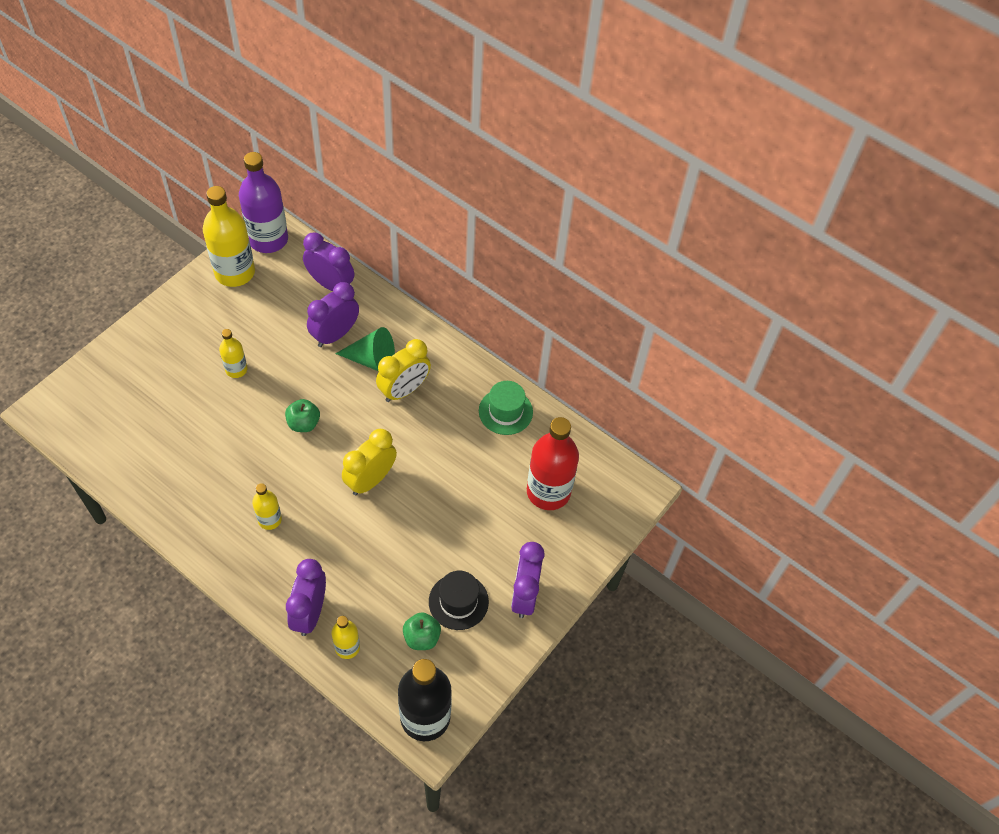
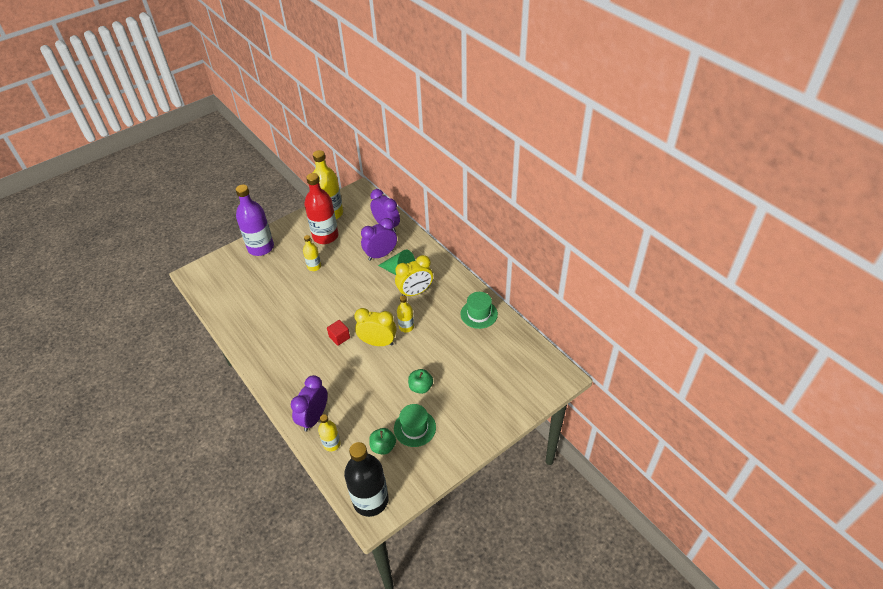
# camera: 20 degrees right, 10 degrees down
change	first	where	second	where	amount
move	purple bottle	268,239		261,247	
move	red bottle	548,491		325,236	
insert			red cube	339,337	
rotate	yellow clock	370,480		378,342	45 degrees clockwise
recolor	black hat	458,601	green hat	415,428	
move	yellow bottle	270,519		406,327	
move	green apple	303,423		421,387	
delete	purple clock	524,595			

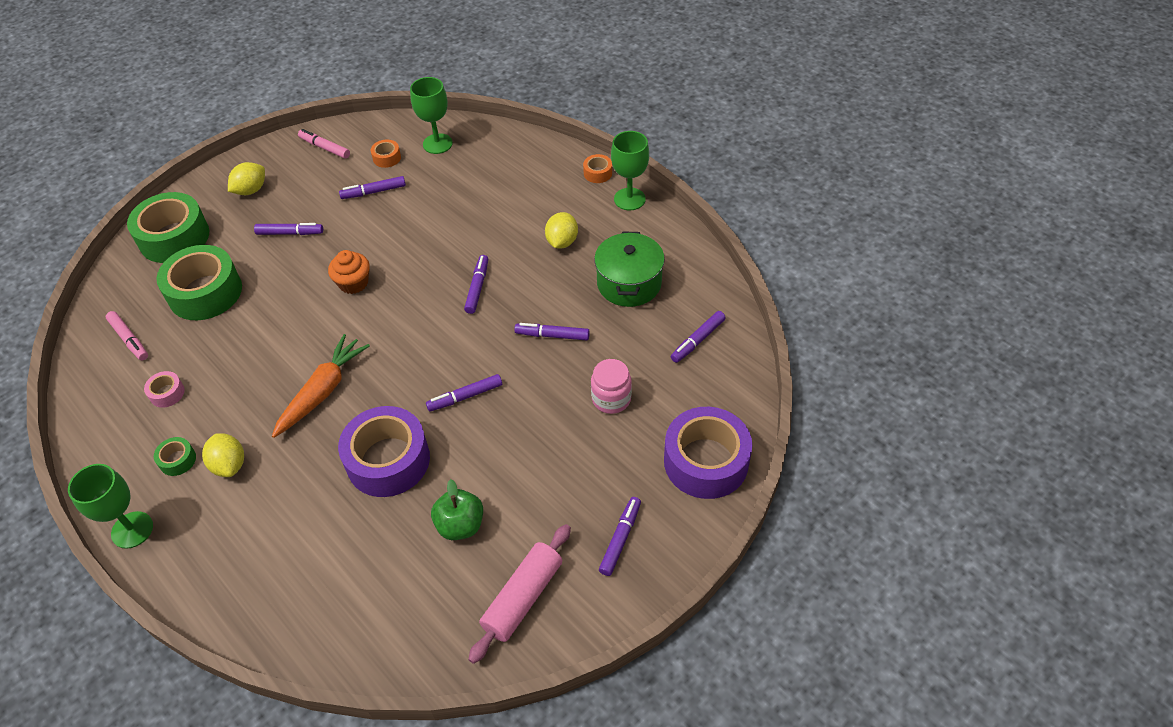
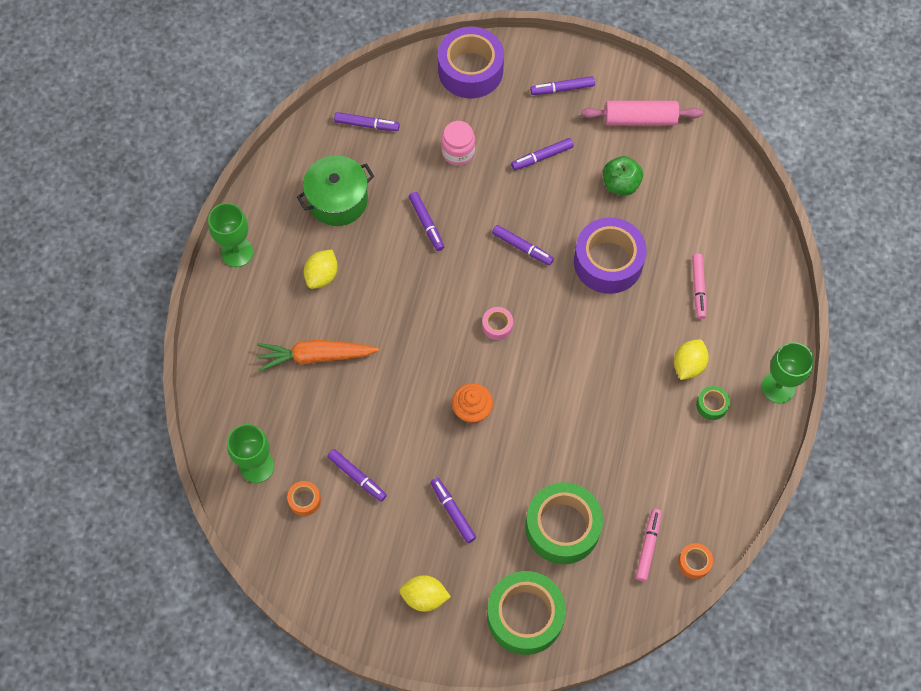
# camera: 125 degrees left, 15 degrees up
change	first	where	second	where	amount
move	orange carrot	323,391		316,356	
rotate	yellow lemon	562,242		322,276	45 degrees counterclockwise
move	pink tape	167,393		497,326	
move	purple marker	477,287		542,157	
move	orange tape	597,173		694,562	
move	pink marker	325,148		698,288	

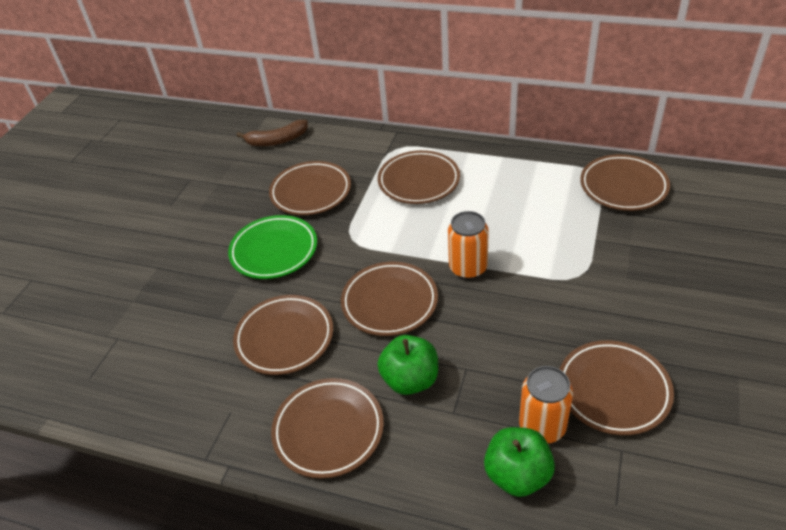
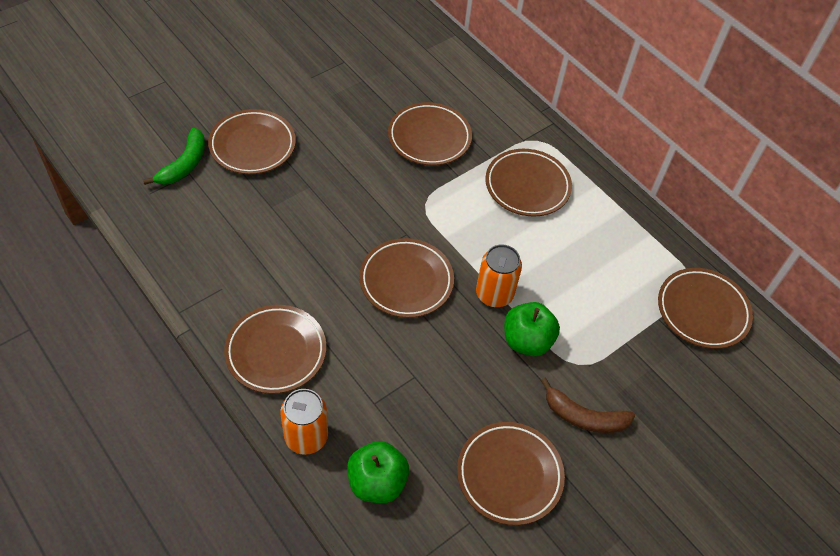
# camera: 25 degrees right, 10 degrees up
change	first	where	second	where	amount
insert			green banana	184,164	
move	brown plate	284,338		252,145	
move	orange can	542,426		306,437	
move	green apple	410,380		527,341	
move	brown banana	277,140		584,417	
delete	green plate	274,251			

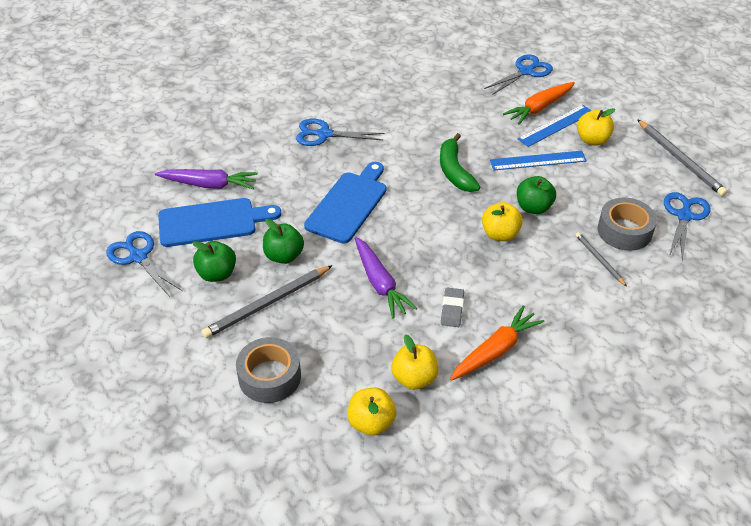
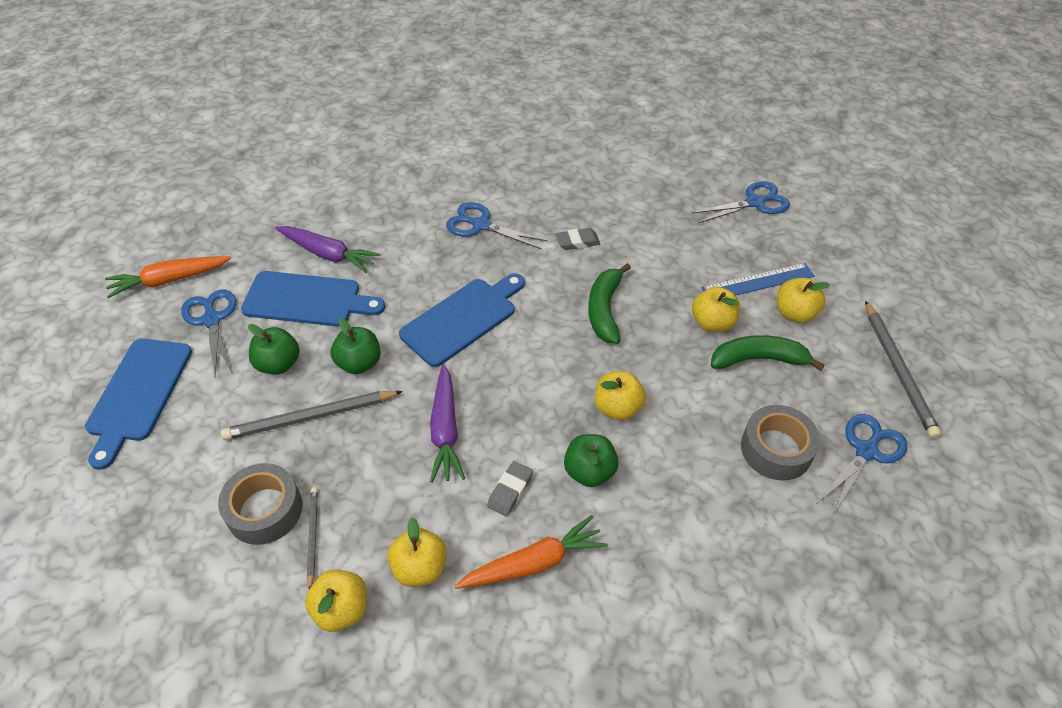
# camera: 20 degrees right, 5 degrees up
change	first	where	second	where	amount
insert			blue cutting board	138,394	
move	orange carrot	539,108		169,280	
move	grey pencil	599,260		312,537	
insert			grey eraser	577,242	
move	green apple	533,207		589,471	
replace	blue ruler	538,160	yellow apple	712,323	
insert			green banana	758,359	

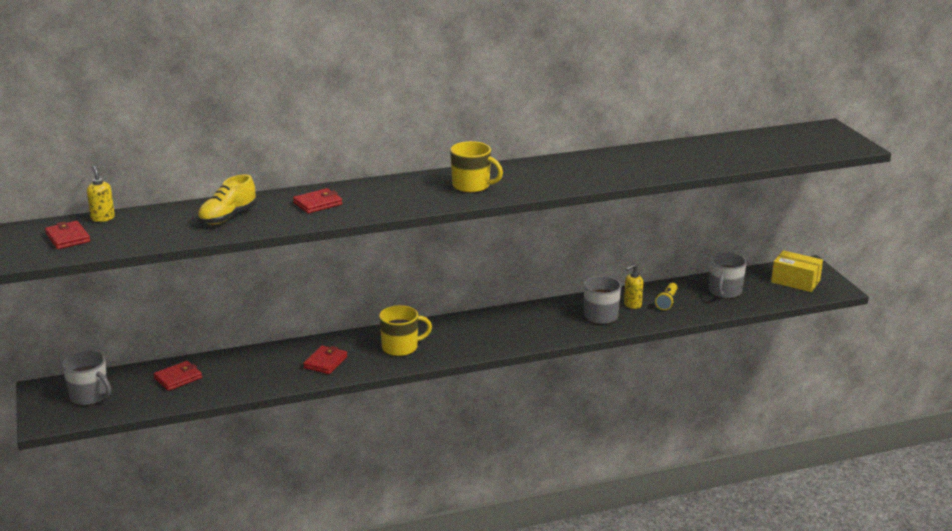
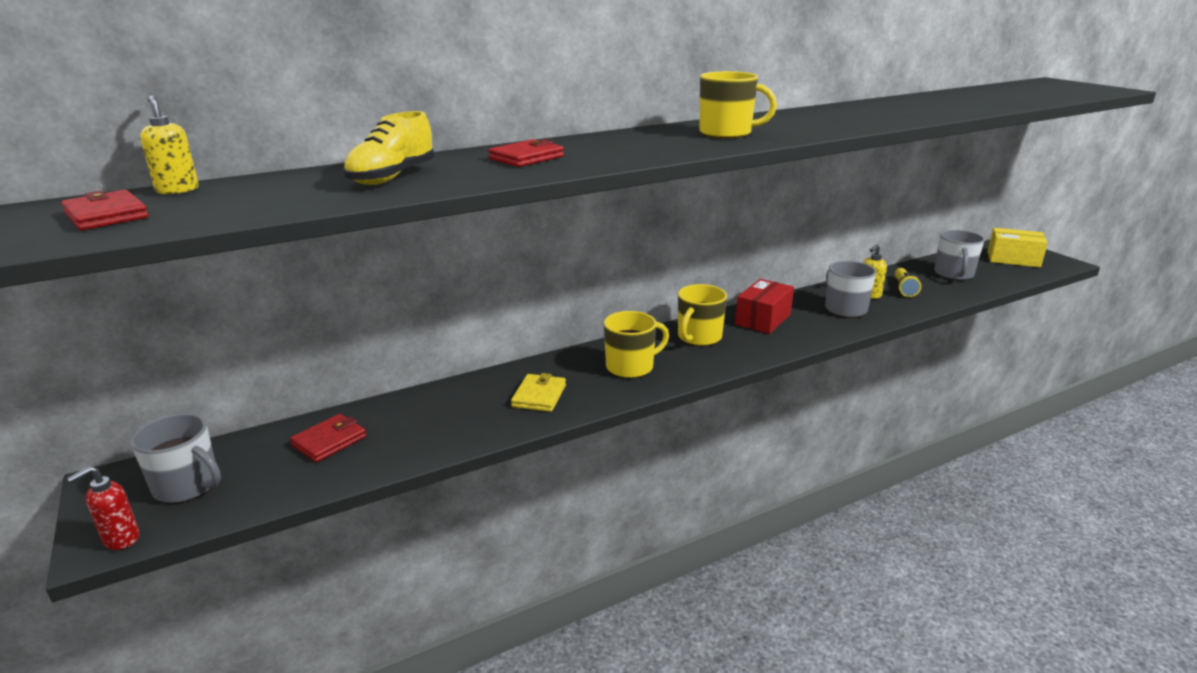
# camera: 10 degrees left, 0 degrees up
change	first	where	second	where	amount
insert			red soap dispenser	121,539	
recolor	red wallet	325,362	yellow wallet	539,396	
insert			yellow mug	699,337	
insert			red box	763,319	

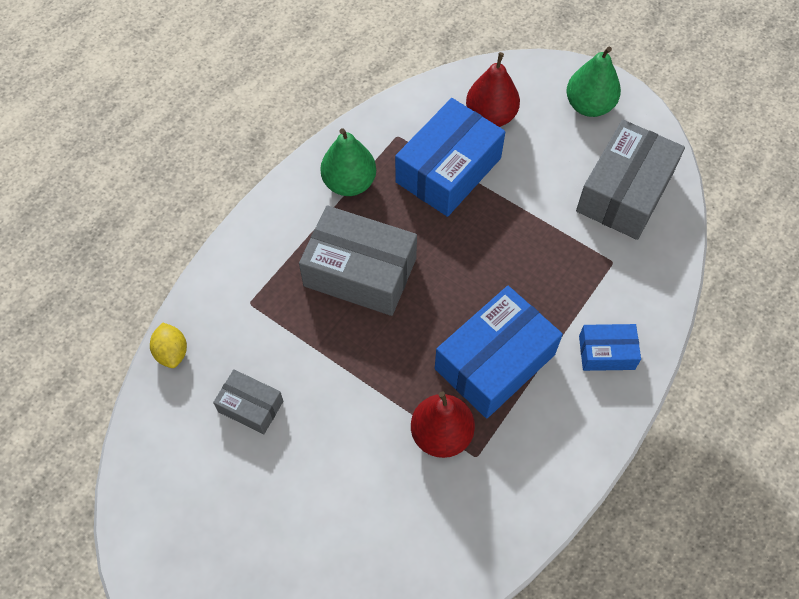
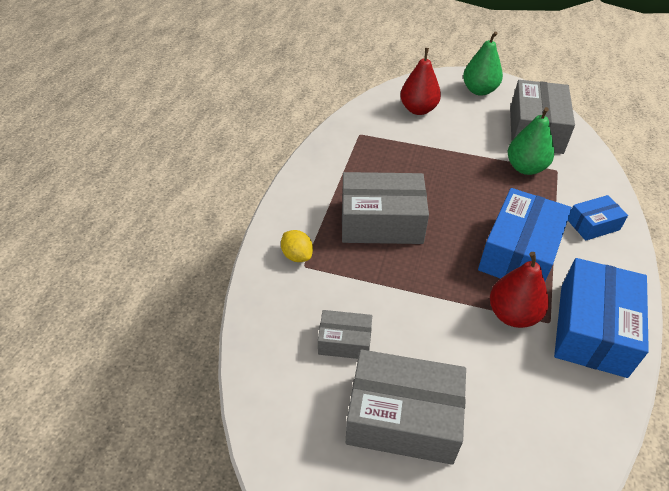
# camera: 20 degrees left, 15 degrees down
change	first	where	second	where	amount
move	yellow lemon	172,352		297,255	
insert			grey box	403,417	
move	green pear	349,183		525,168	
move	blue box	448,170		592,329	

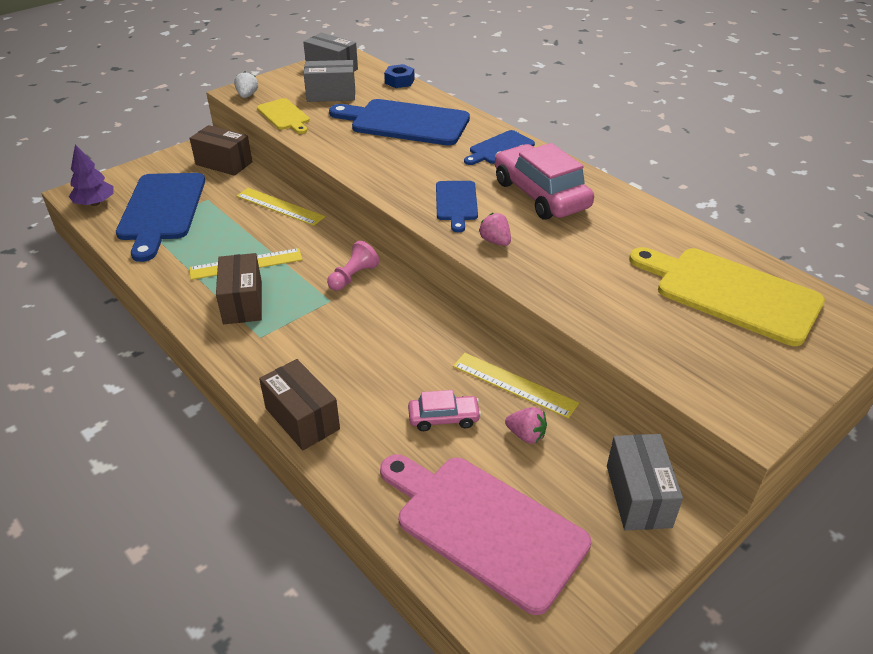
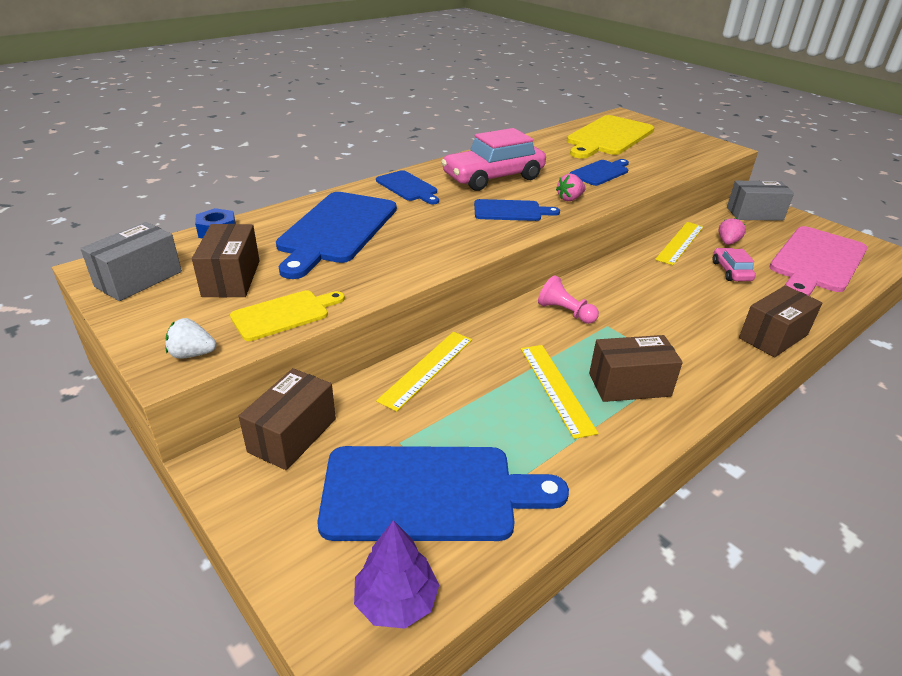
# camera: 90 degrees left, 5 degrees down
change	first	where	second	where	amount
recolor	grey box	331,95	brown box	231,278	
insert			blue cutting board	601,172	

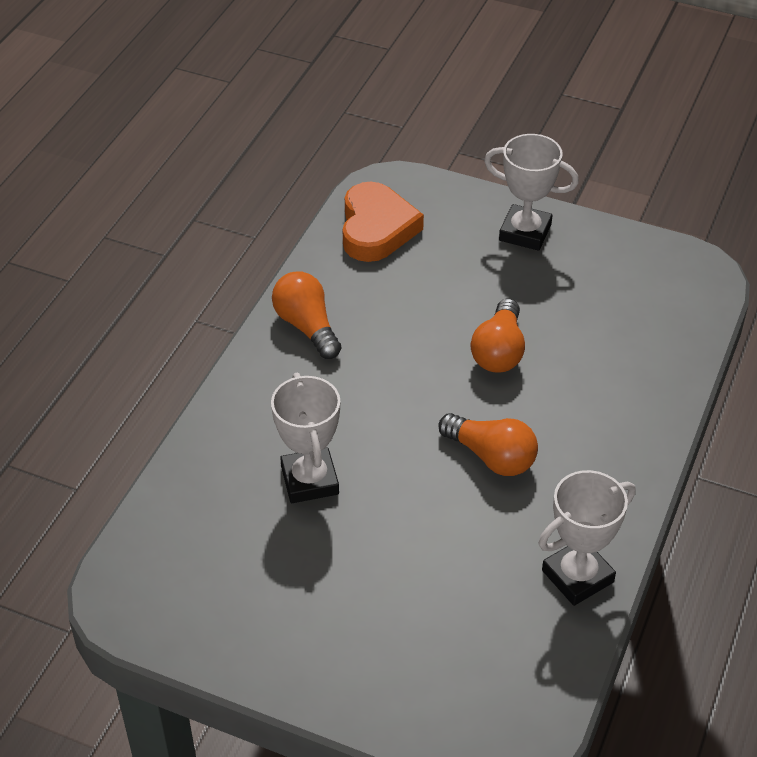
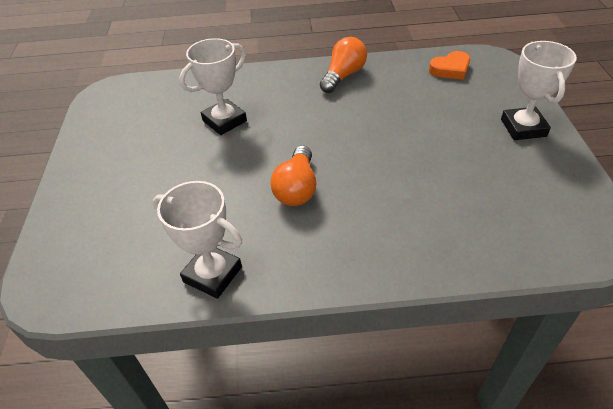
# camera: 65 degrees right, 0 degrees up
change	first	where	second	where	amount
resize	orange heart	376,228		450,69	x0.63
delete	orange light bulb	499,351			

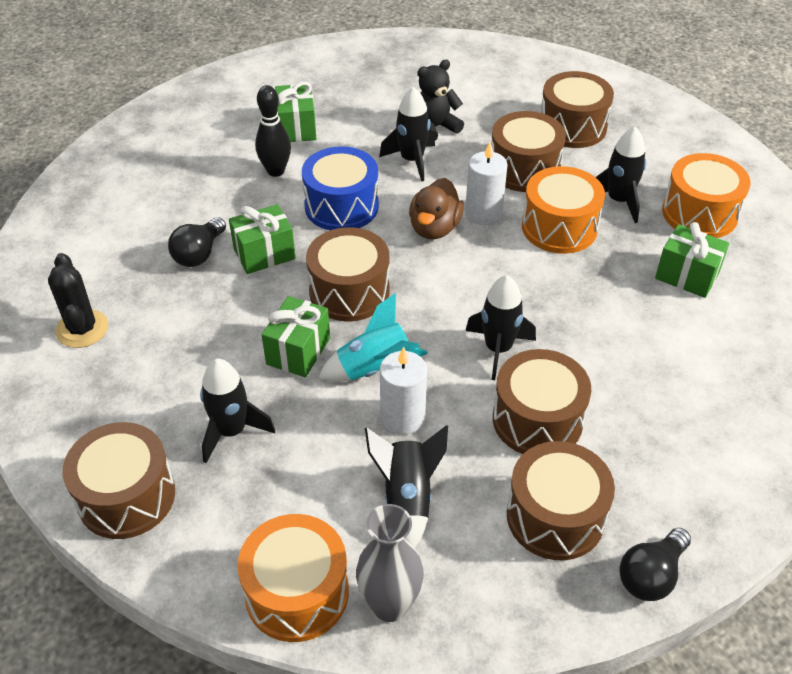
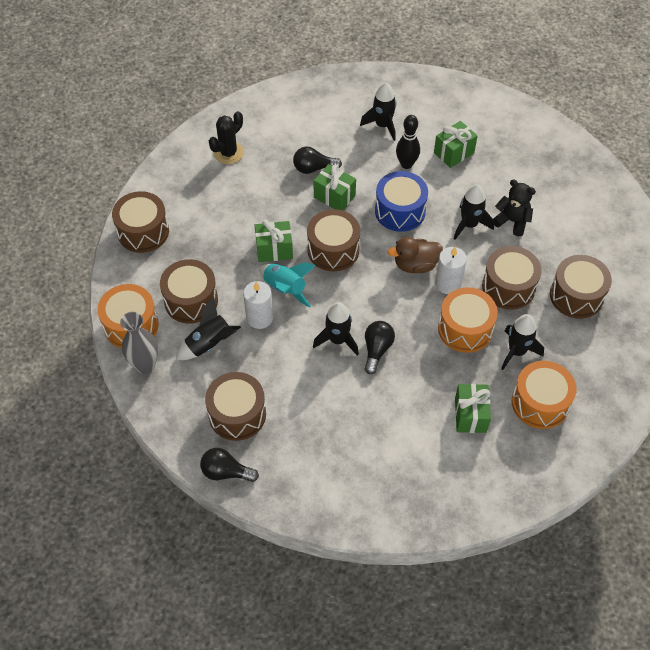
# camera: 60 degrees right, 10 degrees up
change	first	where	second	where	amount
move	brown drum	537,420		191,300	
move	black rocket	231,431		382,125	
insert			black light bulb	377,350	

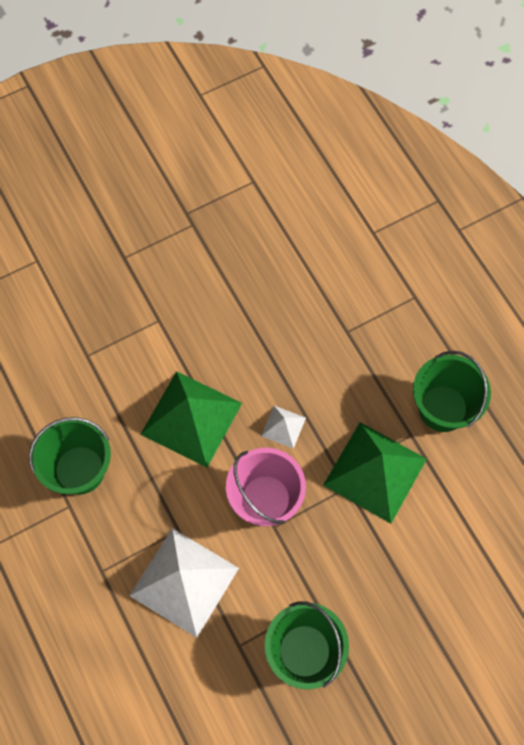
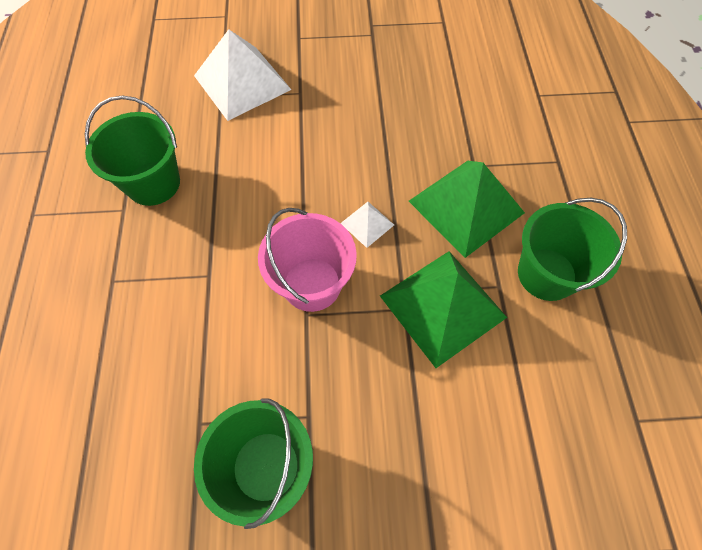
# camera: 25 degrees right, 5 degrees down
change	first	where	second	where	amount
move	white pyramid	184,581		242,82	
move	green pyramid	191,418		466,206	

